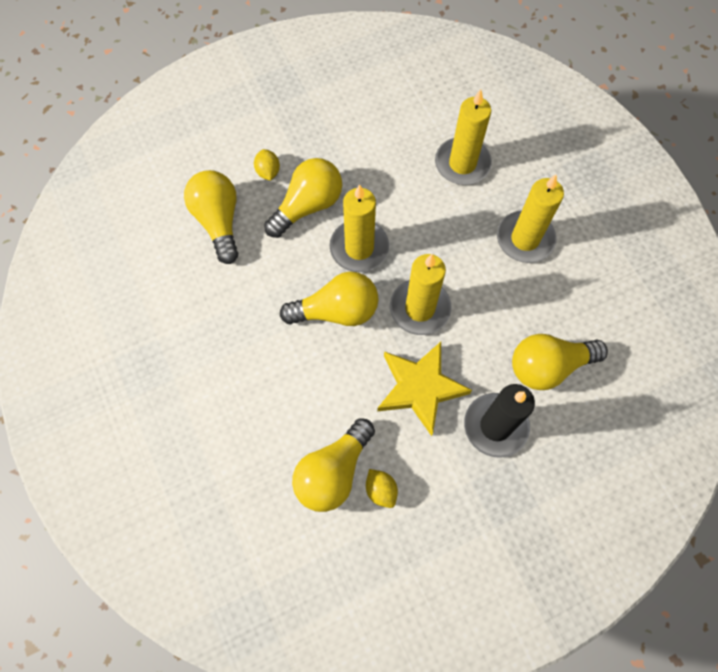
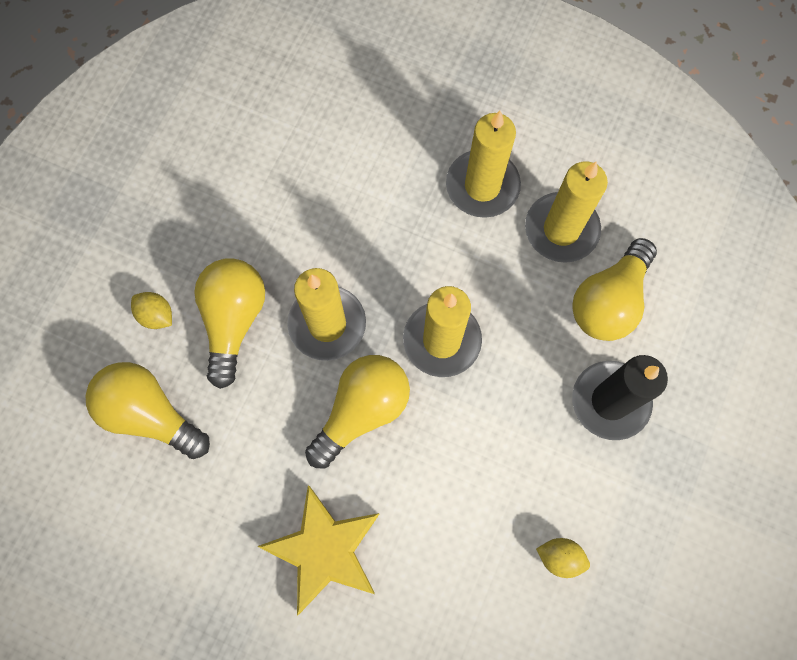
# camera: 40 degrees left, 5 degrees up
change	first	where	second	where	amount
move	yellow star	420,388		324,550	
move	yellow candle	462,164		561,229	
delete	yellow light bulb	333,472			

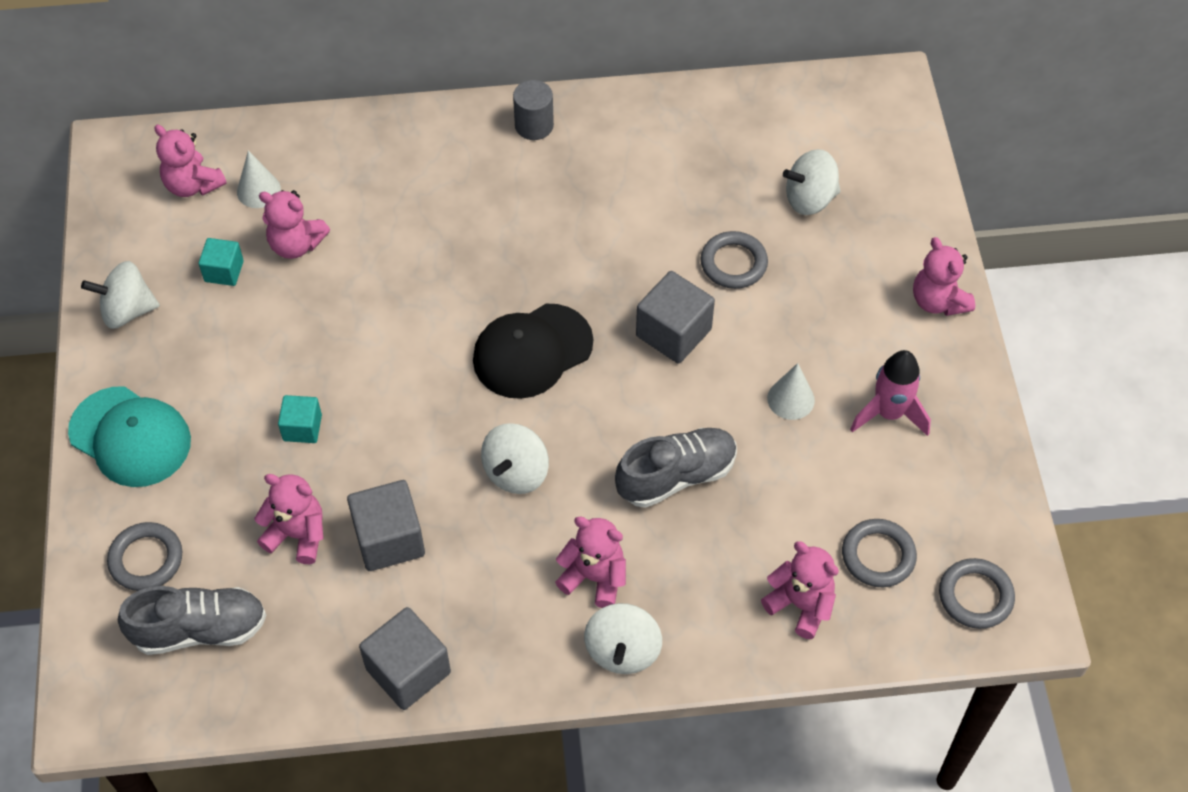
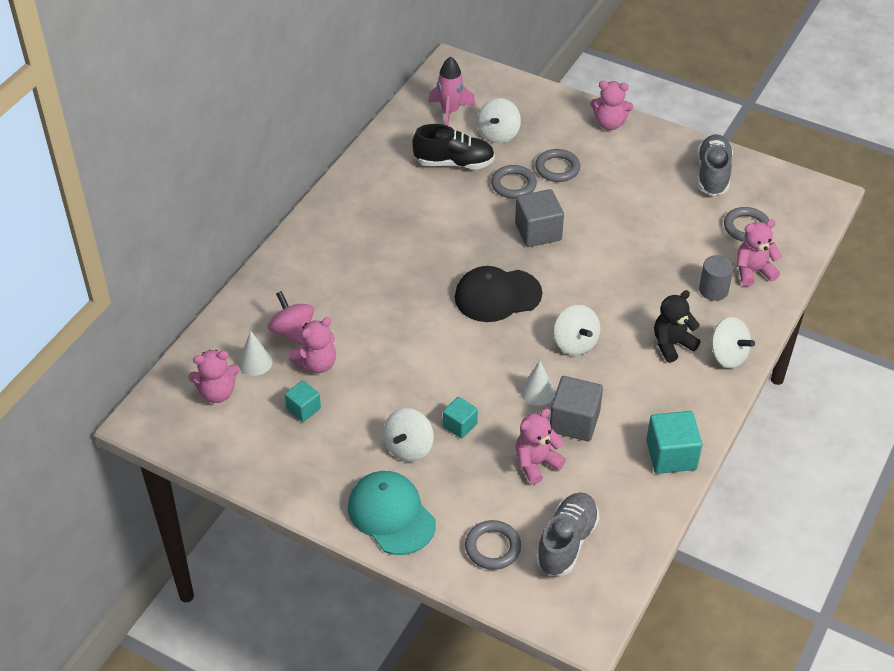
# camera: 55 degrees left, 10 degrees down
change	first	where	second	where	amount
insert			pink spinning top	292,332	
rotate	turquoise cap	130,437		391,515	105 degrees counterclockwise
move	white spinning top	127,310		409,447	
insert			black shoe	454,163	
move	pink rocket	889,413		450,112	
rotate	black cap	532,351		497,295	75 degrees clockwise
move	white cone	791,399		537,392	
move	grey ring	975,596		557,168	
recolor	grey cube	408,671	turquoise cube	671,455	
recolor	pink teddy bear	594,577	black teddy bear	672,344	
move	grey shoe	676,476		712,175	
move	grey cylinder	534,125		713,290	

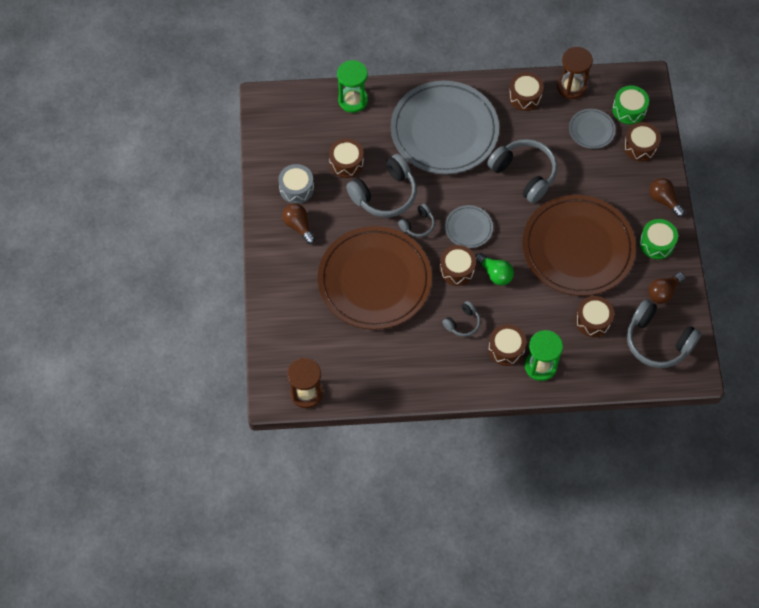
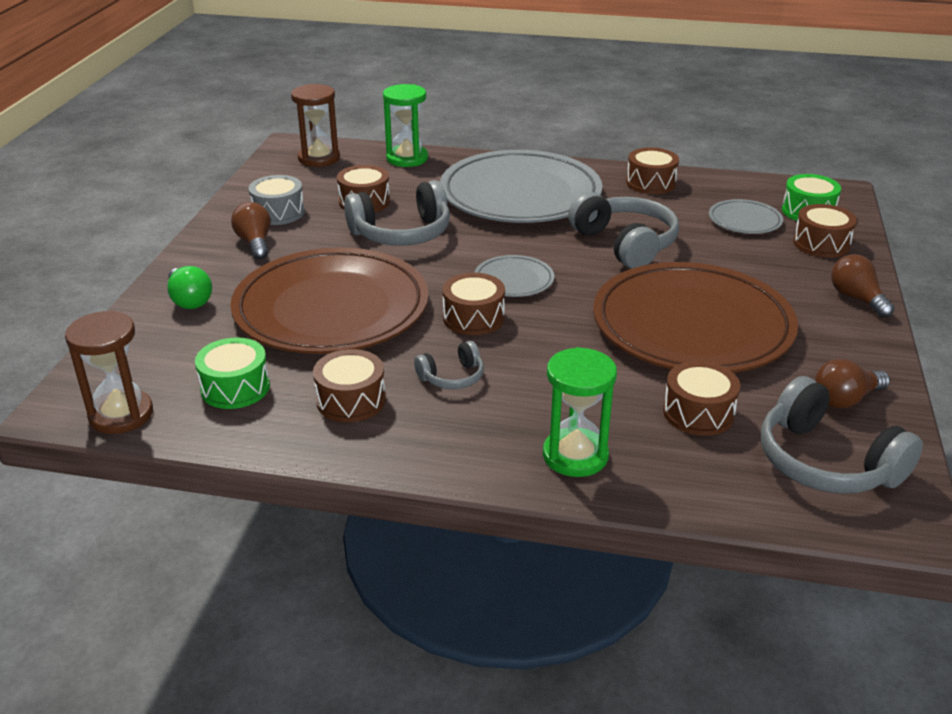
# camera: 15 degrees right, 30 degrees down
change	first	where	second	where	amount
move	green light bulb	495,274		189,300	
move	green drum	656,243		235,388	
move	brown hourglass	571,87		319,158	
move	brown drum	506,349		351,400	
delete	grey headphones	418,225			

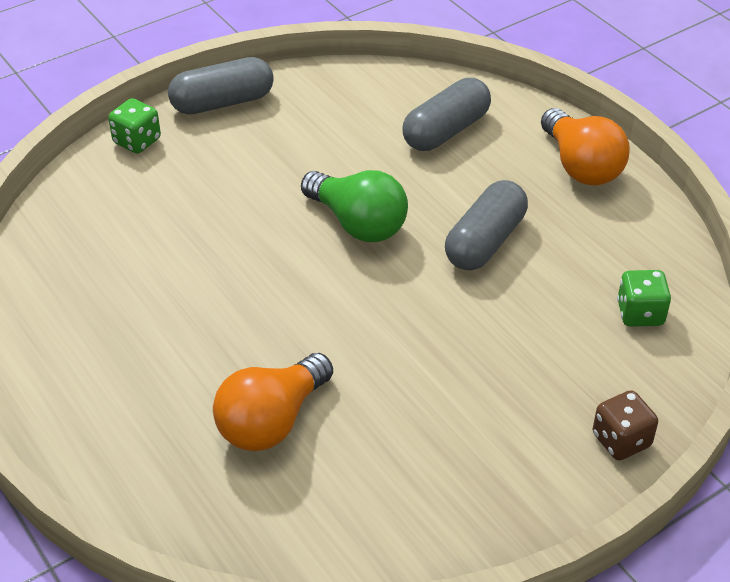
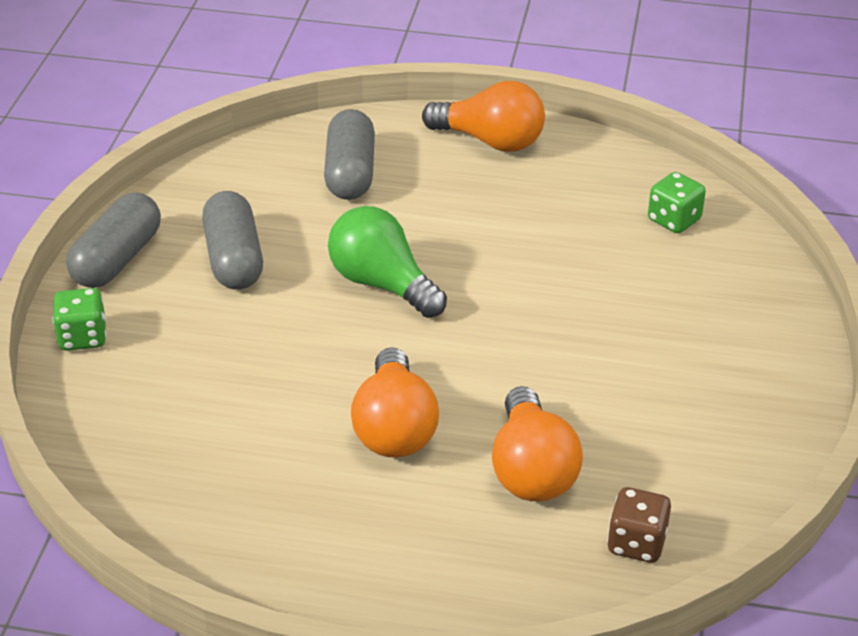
# camera: 45 degrees left, 5 degrees down
change	first	where	second	where	amount
move	grey capsule	485,242		234,259	
rotate	green light bulb	357,223		382,284	135 degrees counterclockwise
insert			orange light bulb	394,428	
move	brown dice	621,440		636,543	

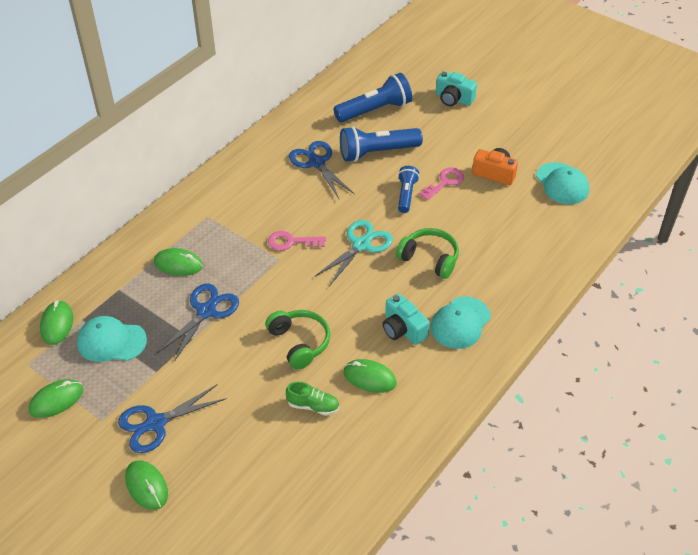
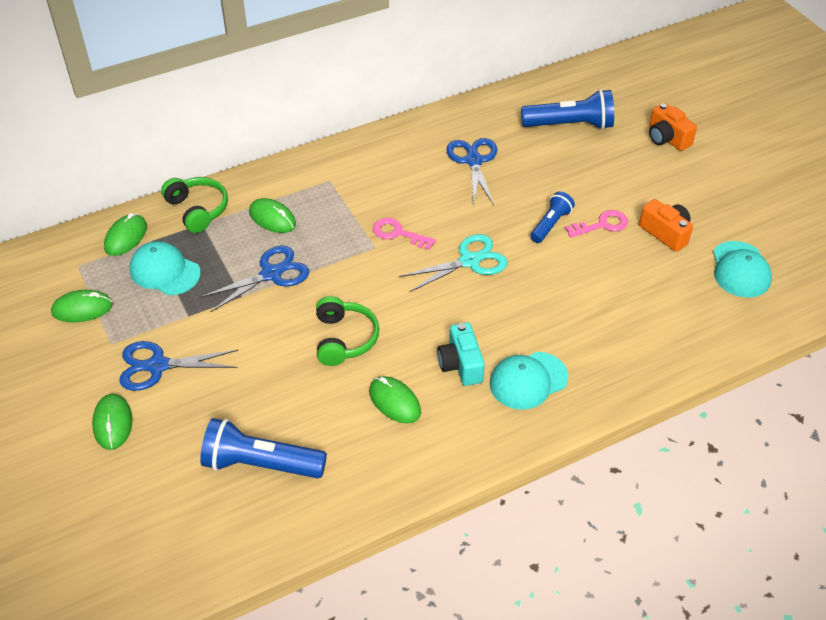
# camera: 25 degrees right, 0 degrees up
change	first	where	second	where	amount
move	green headphones	429,258		197,210	
move	blue flashlight	377,152		260,464	
recolor	turquoise camera	453,99	orange camera	667,138	
delete	green shoe	313,406			

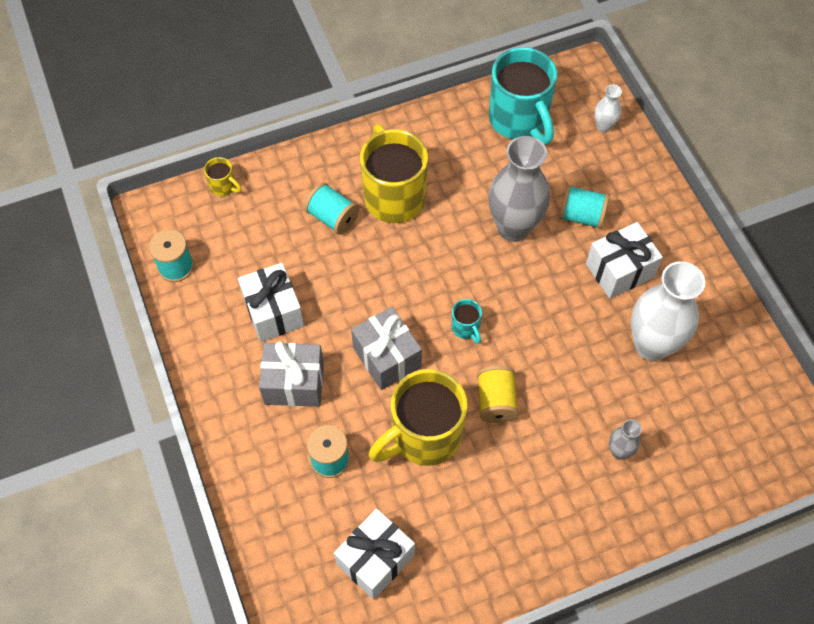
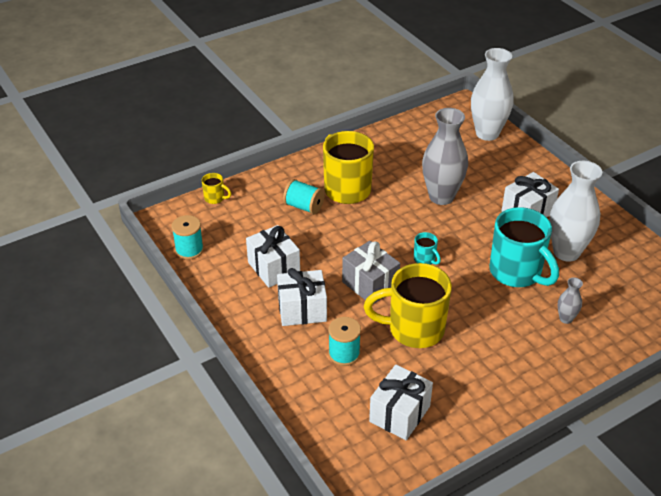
# camera: 10 degrees left, 20 degrees down
change	first	where	second	where	amount
recolor	grey gift	294,383	white gift	302,310	
rotate	yellow mug	424,436		413,329	45 degrees clockwise
resize	white vase	603,126		487,133	x2.18
move	turquoise mug	519,120		517,273	
delete	yellow spool	496,401			
delete	turquoise spool	581,216			

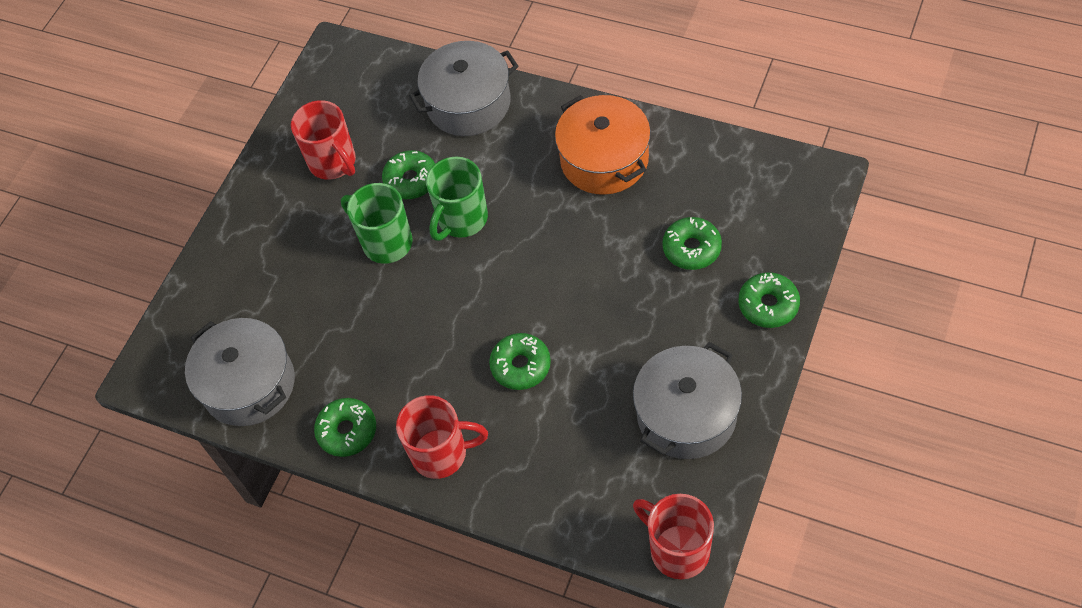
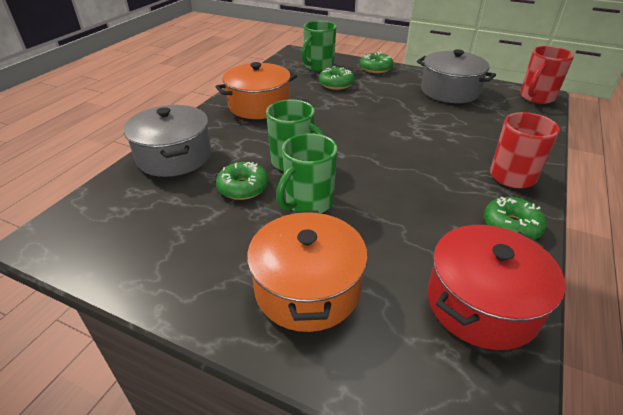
# camera: 95 degrees left, 20 degrees down
change	first	where	second	where	amount
insert			orange pot	307,288	
insert			green mug	318,66	
recolor	grey pot	249,384	red pot	482,303	
delete	red mug	333,162			
delete	green donut	521,366			

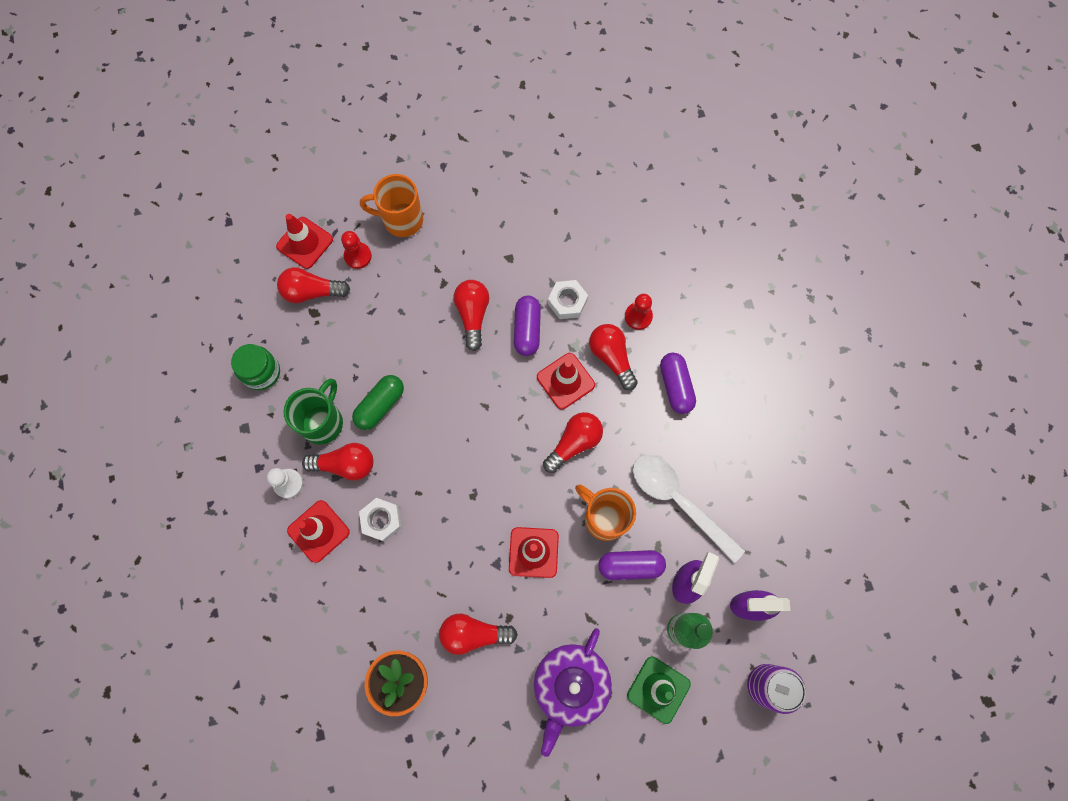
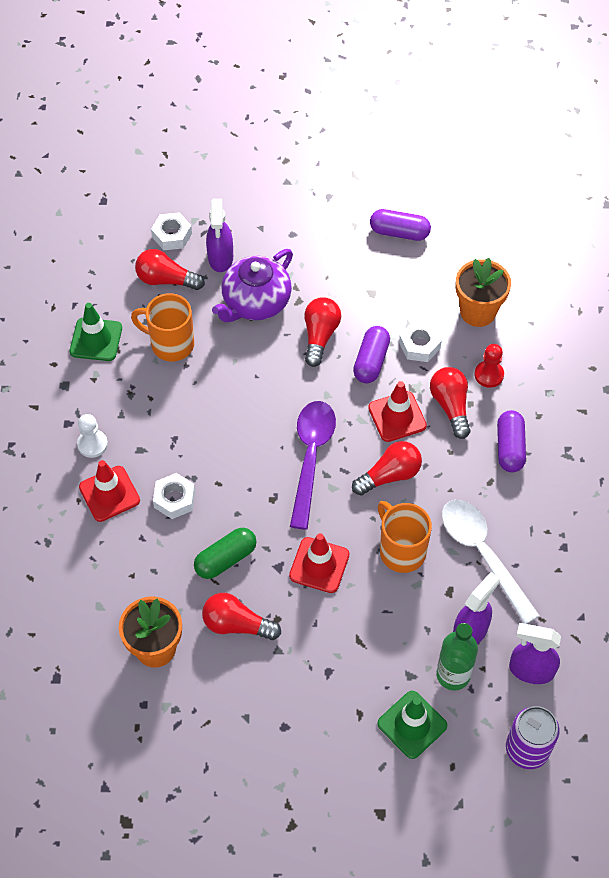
# camera: 15 degrees right, 15 degrees down
change	first	where	second	where	amount
replace	green jar	261,372	green traffic cone	96,340	
move	orange mug	401,220		170,344	
replace	red traffic cone	305,243	white nut	172,235	
move	green capsule	380,405		225,559	
replace	red pawn	358,256	purple spray bottle	220,258	
move	purple teapot	570,685		255,302	
insert			purple spoon	311,457	
move	purple capsule	630,566		399,232	
insert			orange flower pot	478,312	
delete	green mug	323,422			
delete	red light bulb	345,464			

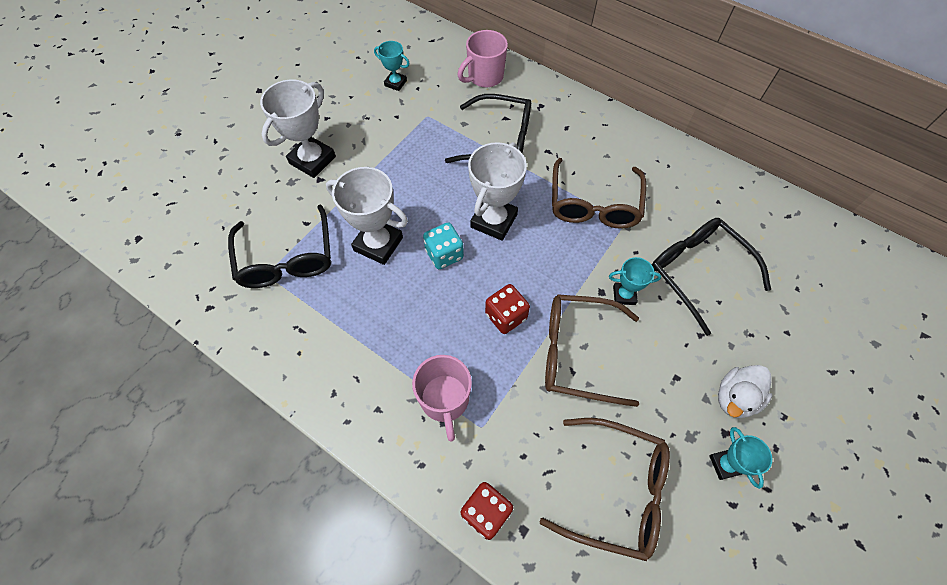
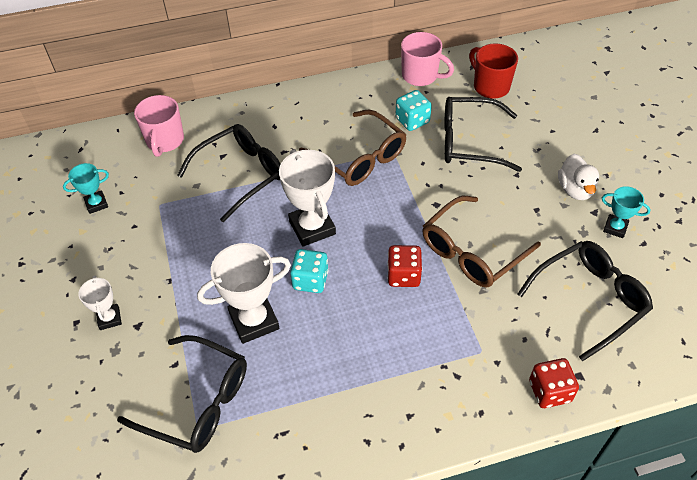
# camera: 50 degrees left, 10 degrees down
change	first	where	second	where	amount
resize	white trophy	312,160		109,318	x0.55
insert			turquoise dice	412,120	
move	pink mug	445,400		421,76	
insert			red mug	490,86	
recolor	brown glasses	616,490	black glasses	590,300	
delete	turquoise trophy	624,295			

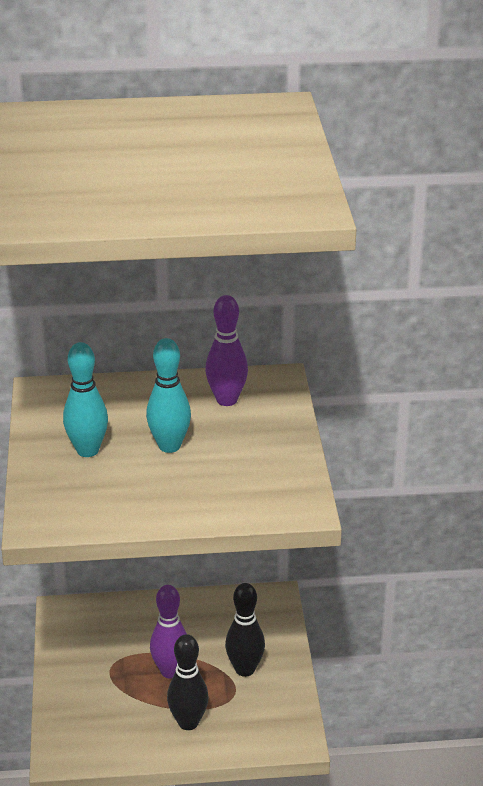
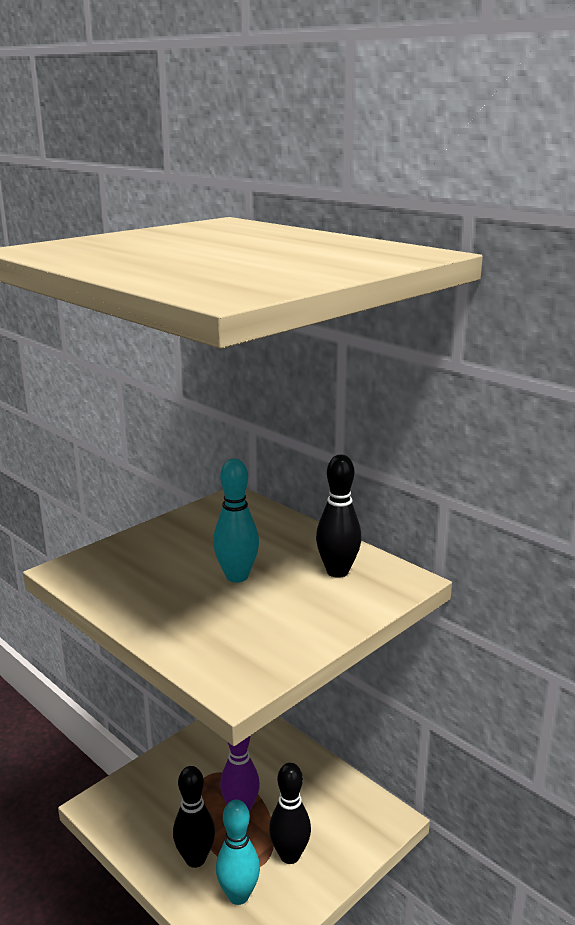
# camera: 50 degrees right, 10 degrees down
change	first	where	second	where	amount
move	turquoise bowling pin	87,450		238,895	
recolor	purple bowling pin	226,400	black bowling pin	337,571	

